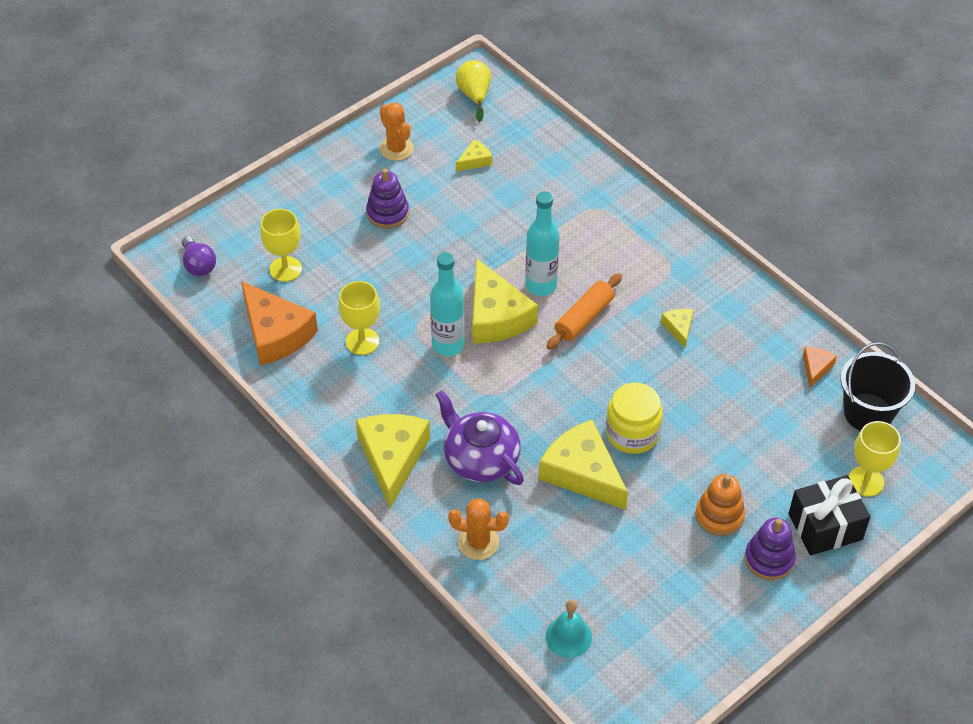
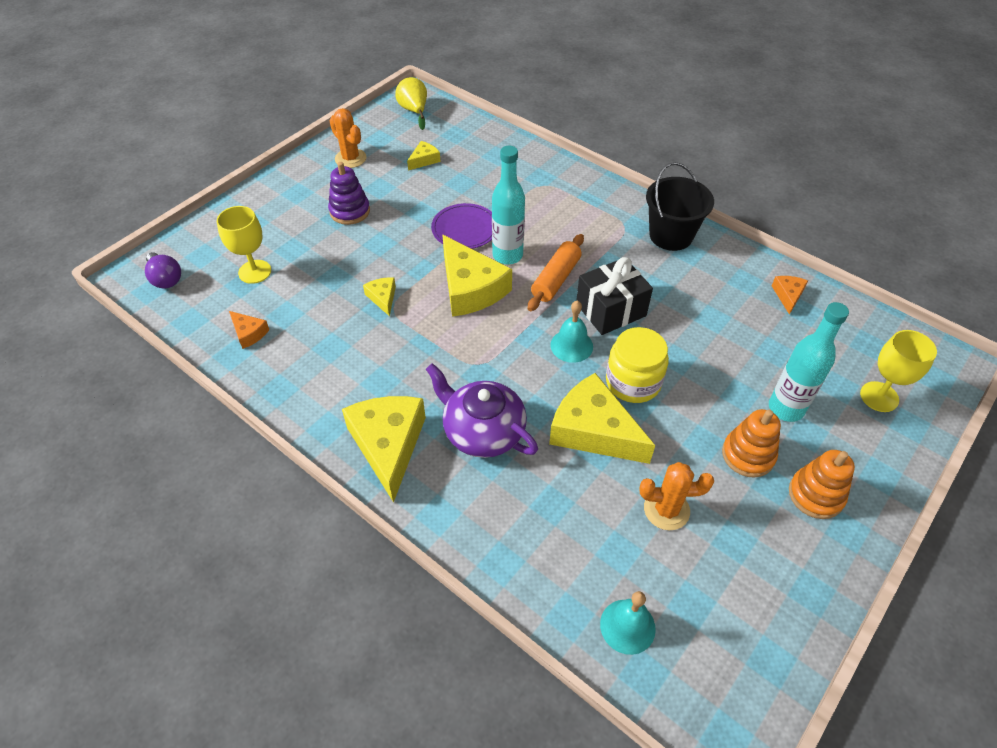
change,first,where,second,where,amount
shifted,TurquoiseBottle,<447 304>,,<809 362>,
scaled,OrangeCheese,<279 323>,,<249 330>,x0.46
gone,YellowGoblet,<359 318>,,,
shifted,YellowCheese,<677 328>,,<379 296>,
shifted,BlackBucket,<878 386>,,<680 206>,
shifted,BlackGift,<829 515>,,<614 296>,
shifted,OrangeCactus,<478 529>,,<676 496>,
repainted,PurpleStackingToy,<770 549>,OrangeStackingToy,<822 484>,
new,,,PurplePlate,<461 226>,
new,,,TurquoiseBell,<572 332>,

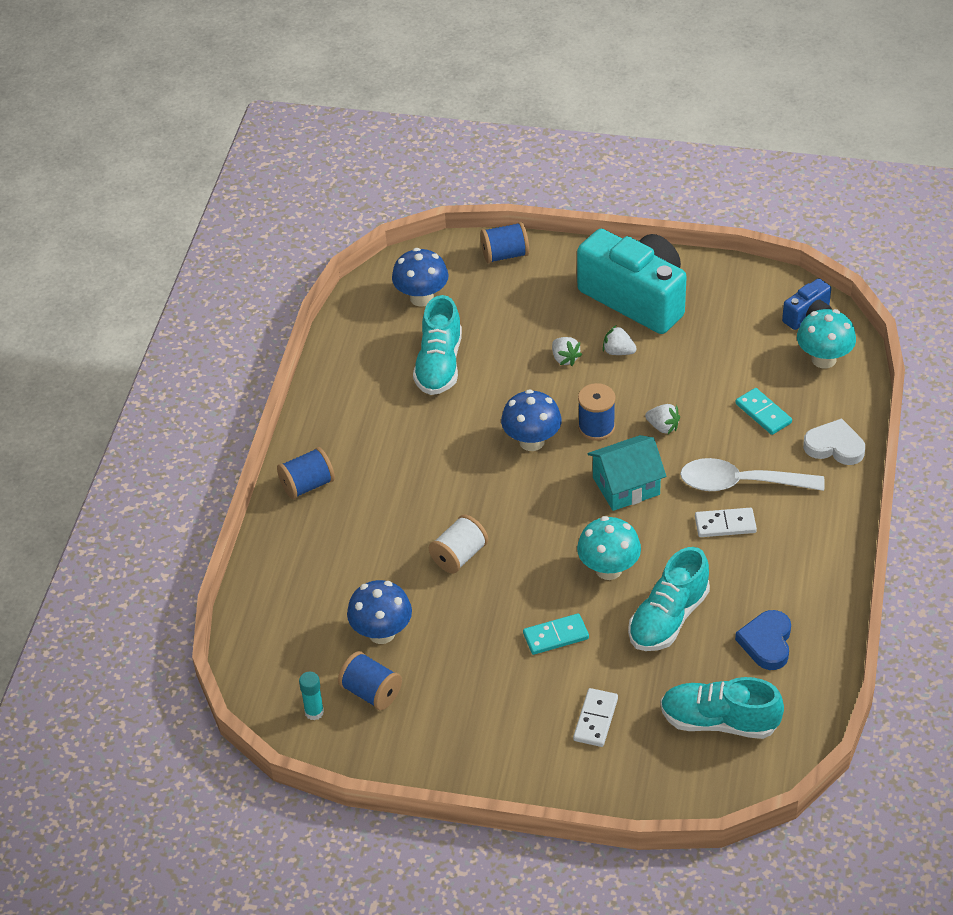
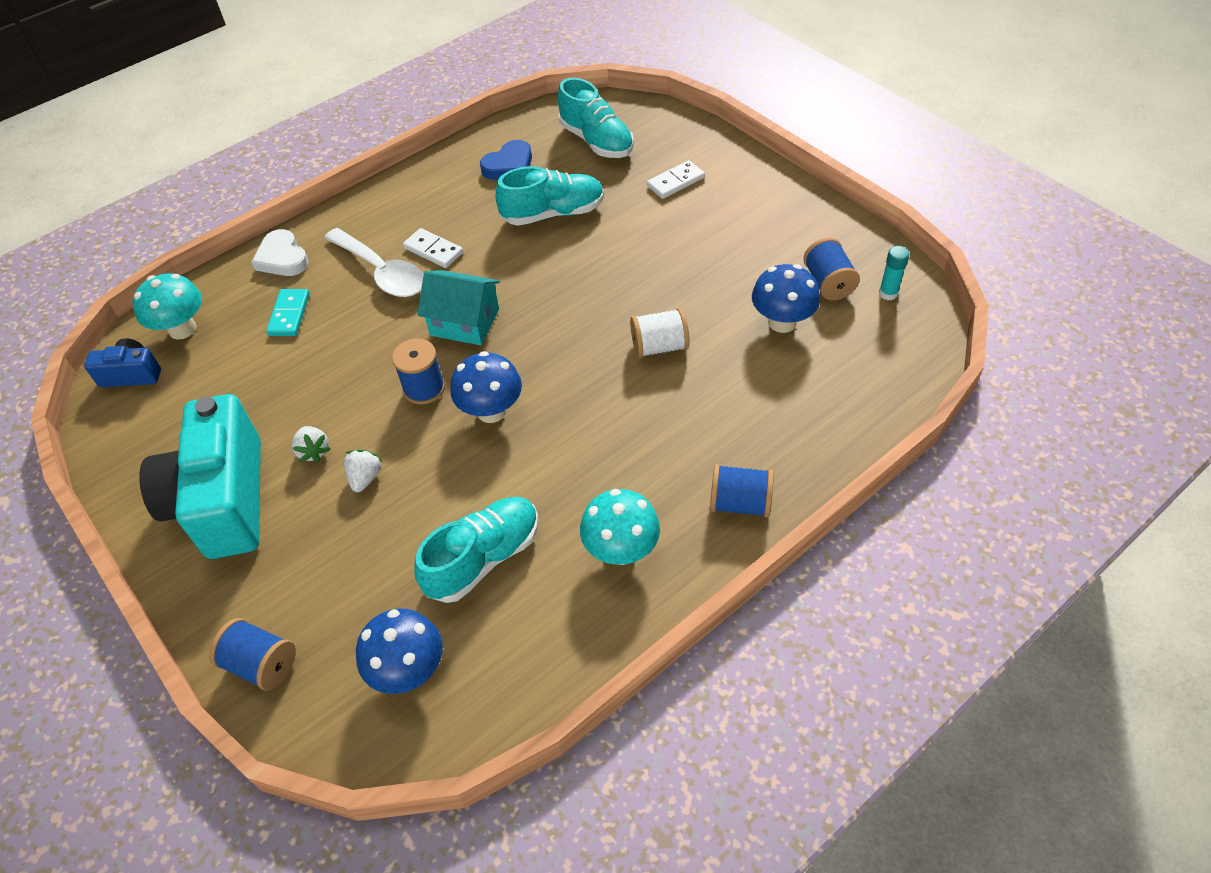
change,first,where,second,where,amount
gone,WhiteStrawberry,<662 419>,,,
shifted,TurquoiseMushroom,<609 548>,,<620 527>,
gone,TurquoiseDomino,<556 634>,,,

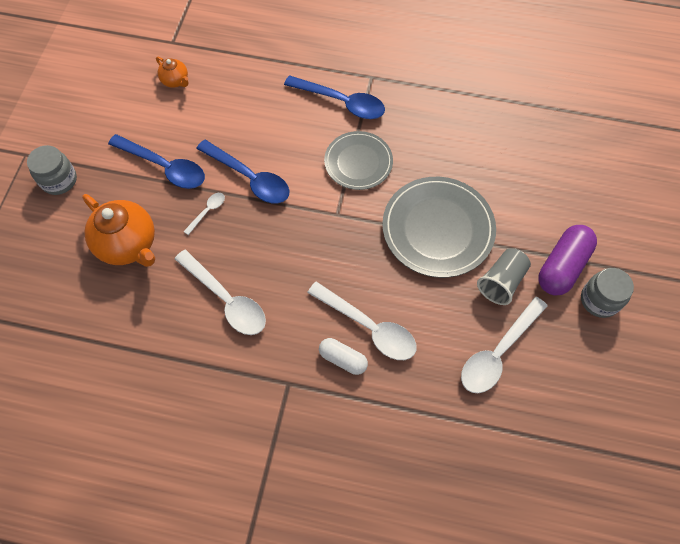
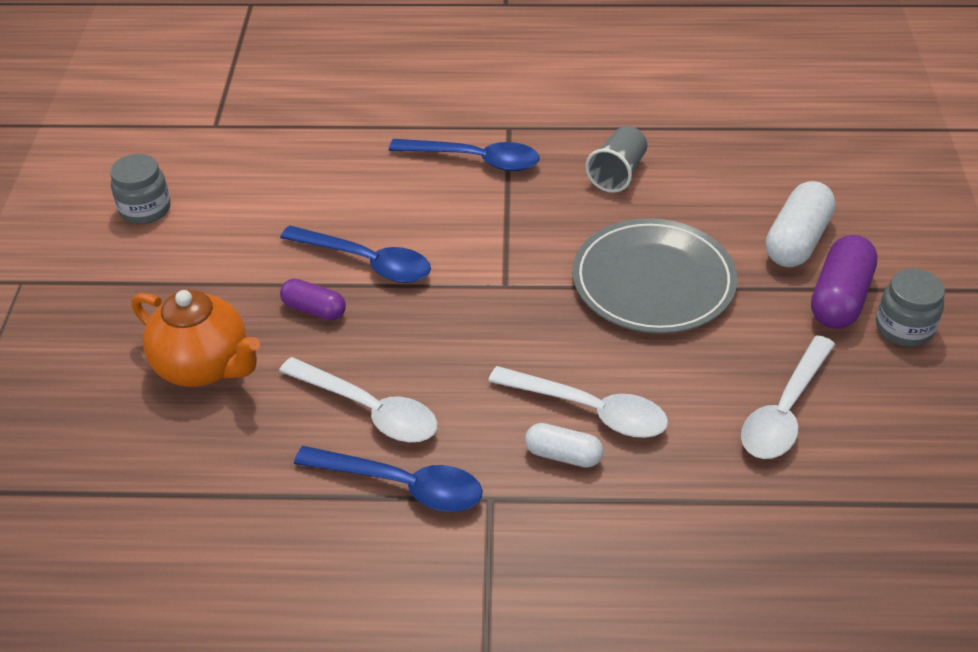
change,first,where,second,where,amount
gone,OrangeTeapot,<172 72>,,,
gone,GreyPlate,<358 160>,,,
shifted,BlueSpoon,<156 161>,,<388 479>,
shifted,GreyJar,<52 170>,,<140 189>,
swapped,WhiteSpoon,<204 214>,PurpleCapsule,<313 299>,
shifted,GreyCup,<504 276>,,<616 159>,
new,,,WhiteCapsule,<801 224>,

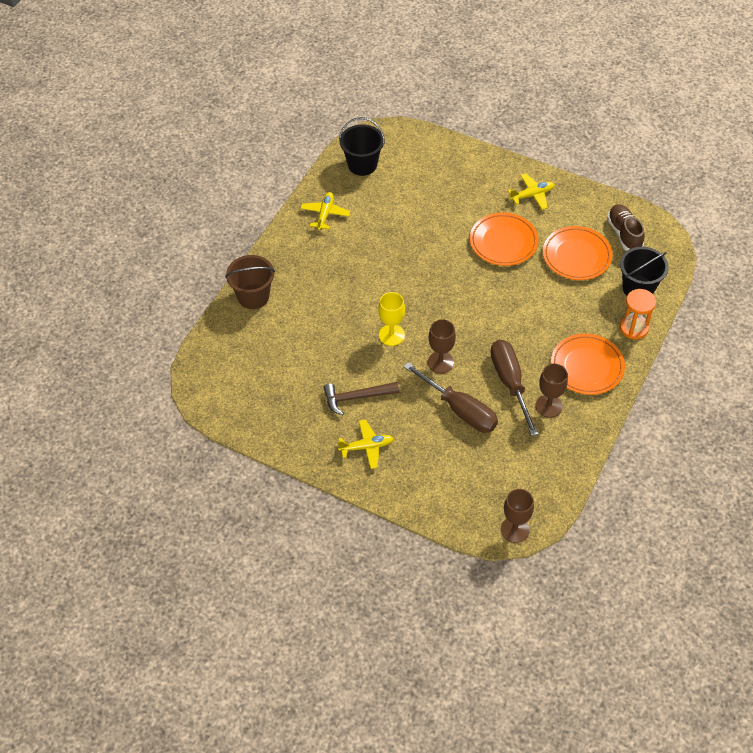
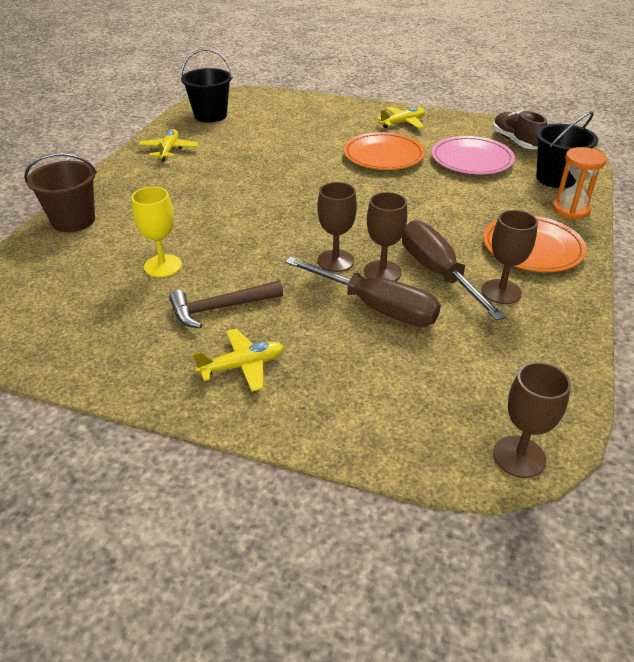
change,first,where,second,where,amount
repainted,OrangePlate,<577 253>,PinkPlate,<473 155>,
shifted,YellowGoblet,<391 319>,,<156 232>,
new,,,BrownGoblet,<385 236>,

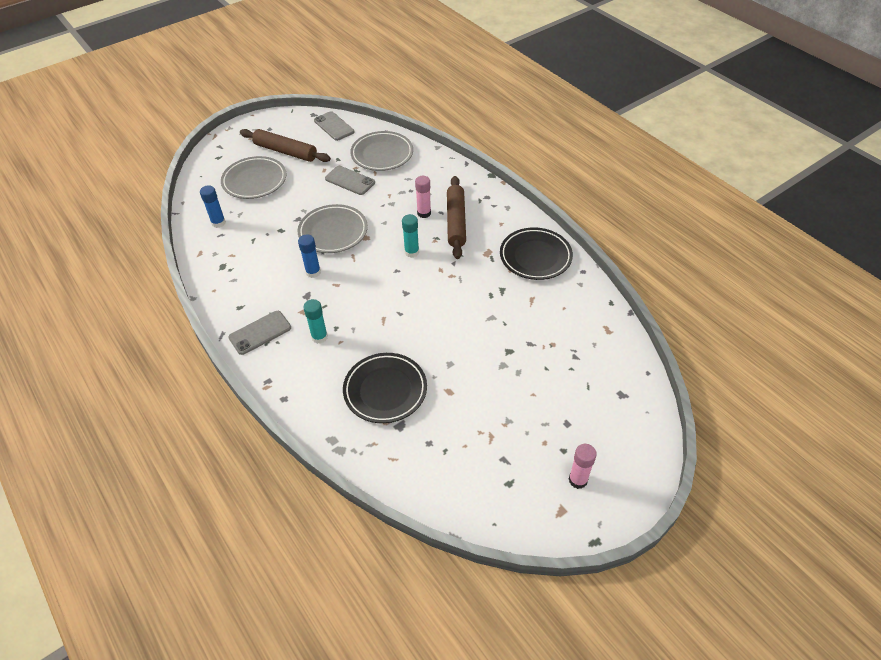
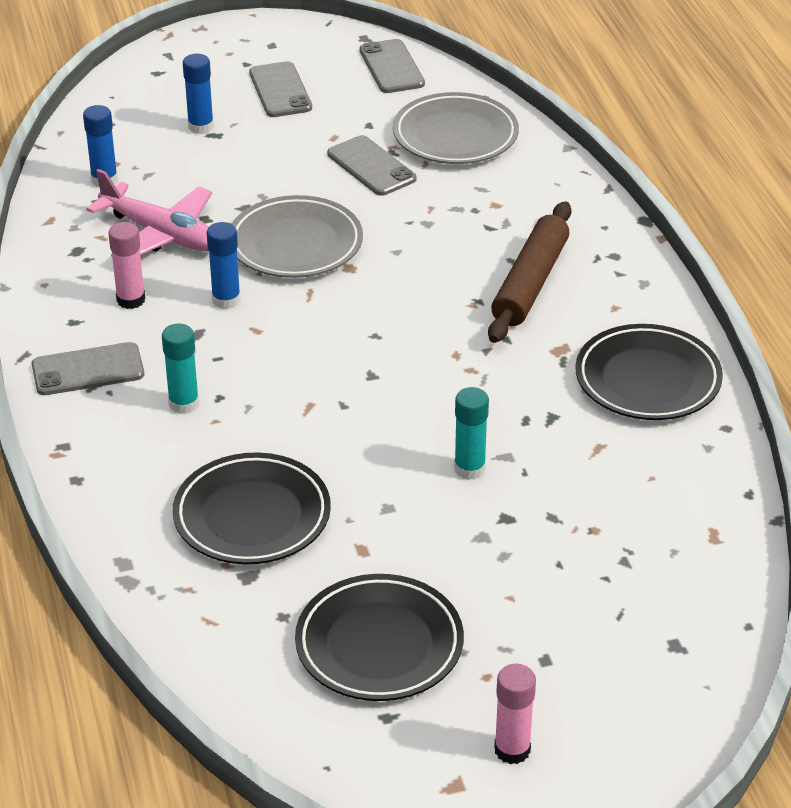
change,first,where,second,where,amount
swapped,BrownRollingPin,<285 145>,GreyPhone,<280 89>,
swapped,GreyPlate,<253 177>,BlueGlueStick,<198 94>,
shifted,PinkGlueStick,<423 197>,,<126 265>,
shifted,TurquoiseGlueStick,<410 236>,,<471 433>,
new,,,PinkPlane,<149 212>,
new,,,BlackPlate,<379 637>,

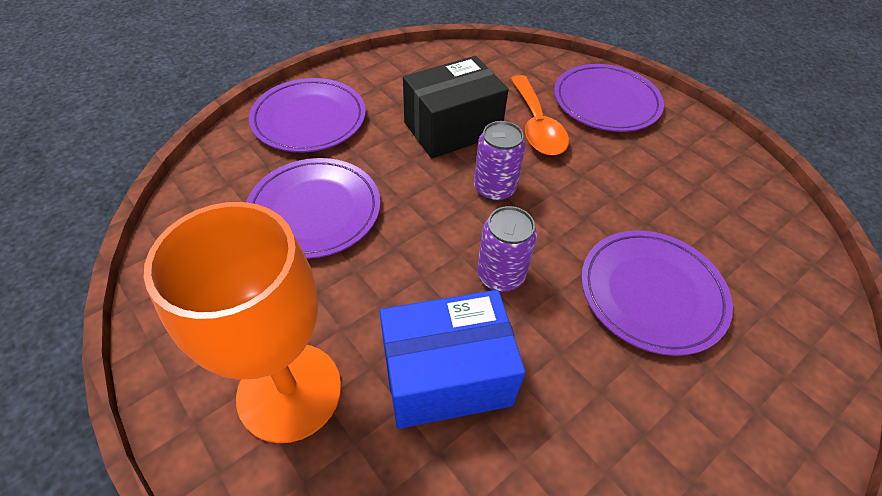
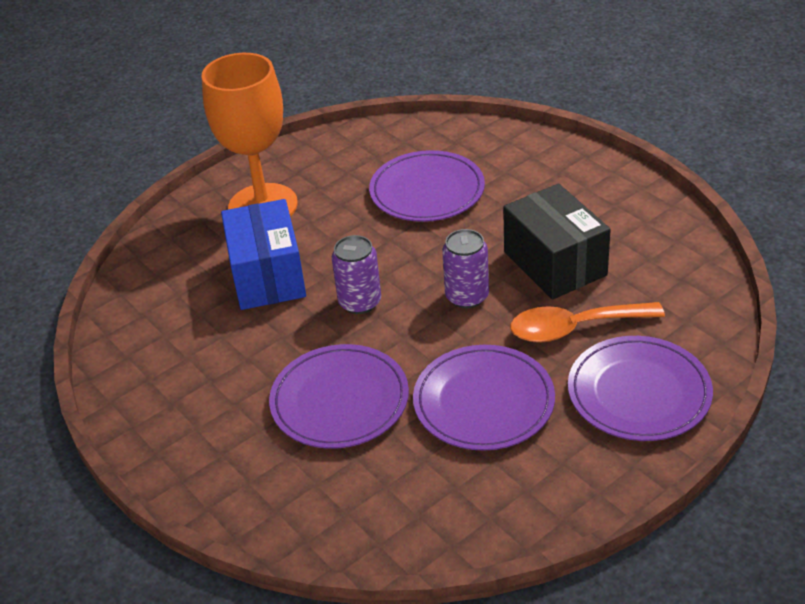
change,first,where,second,where,amount
shifted,PurplePlate,<307 115>,,<484 398>,

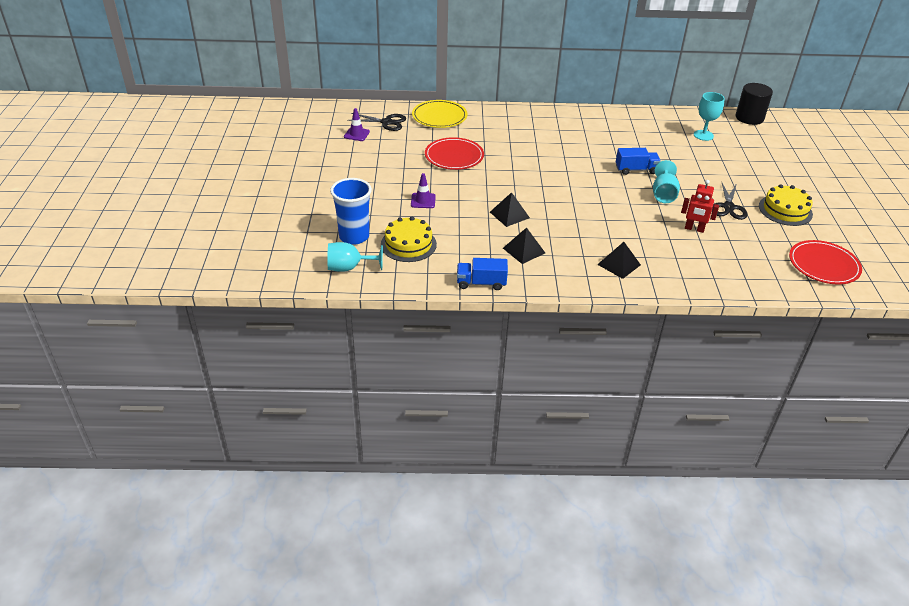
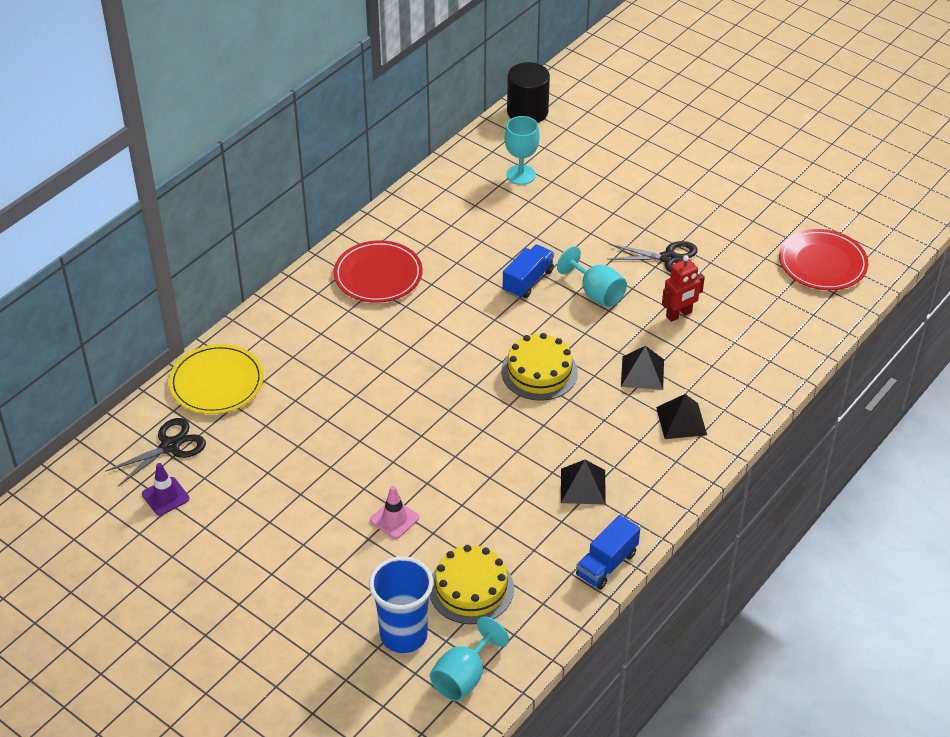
change,first,where,second,where,amount
shifted,RedPlate,<454 153>,,<378 271>,
repainted,PurpleTrafficCone,<423 190>,PinkTrafficCone,<394 512>,
rotated,BlackScissors,<730 201>,,<652 257>,45 degrees counterclockwise
shifted,YellowCake,<786 205>,,<539 367>,
shifted,BlackPyramid,<510 209>,,<642 368>,

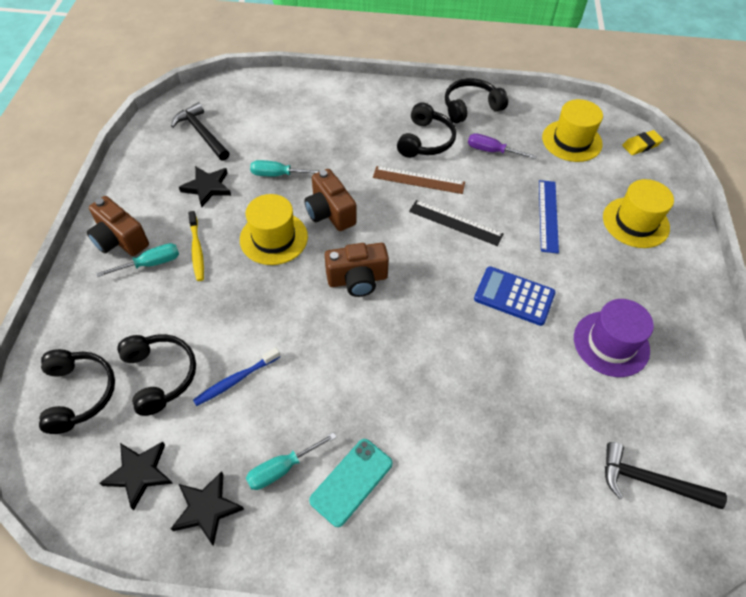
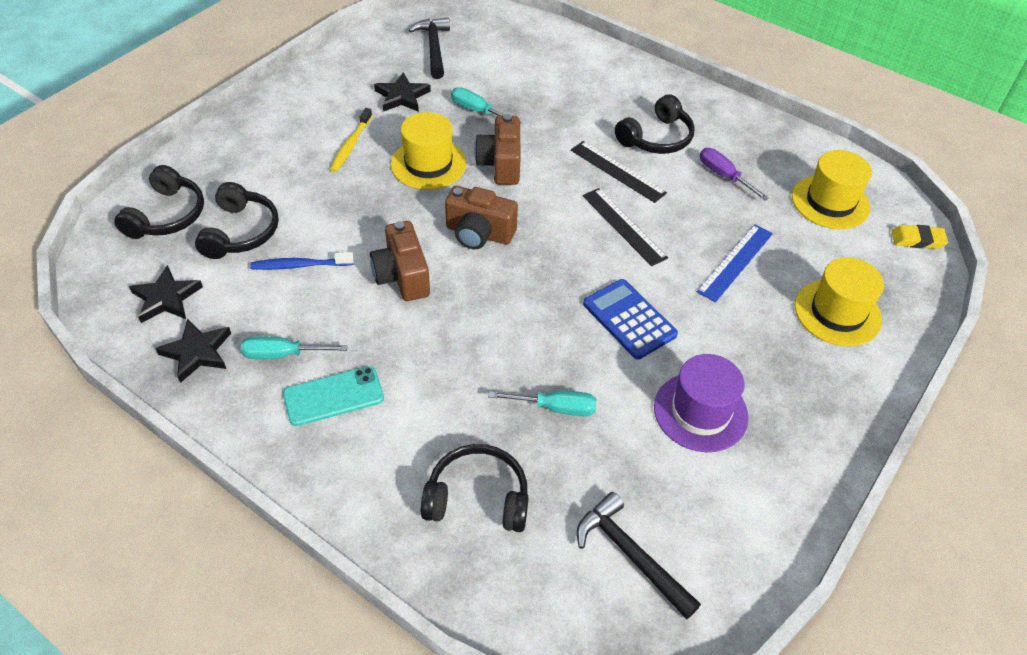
change,first,where,second,where,amount
shifted,BlackHeadphones,<476 100>,,<475 488>,
repainted,BrownRuler,<419 180>,BlackRuler,<619 172>,
shifted,BrownCamera,<118 226>,,<400 261>,
shifted,TurquoiseScrewdriver,<137 260>,,<542 403>,

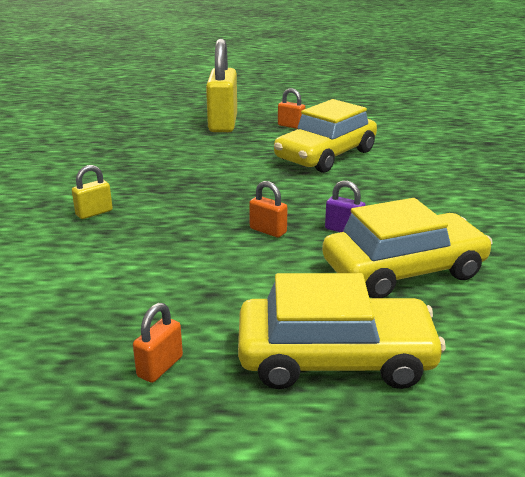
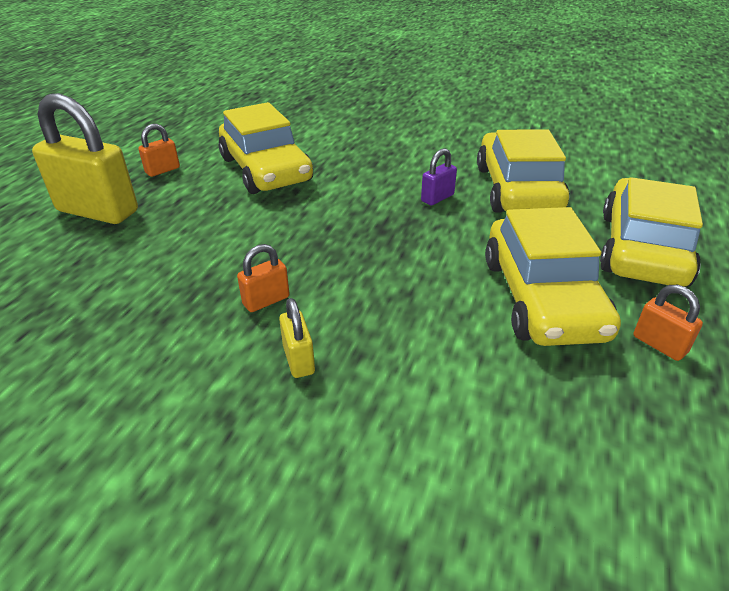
change,first,where,second,where,amount
shifted,OrangePadlock,<268 209>,,<263 278>,
new,,,YellowCar,<553 276>,

